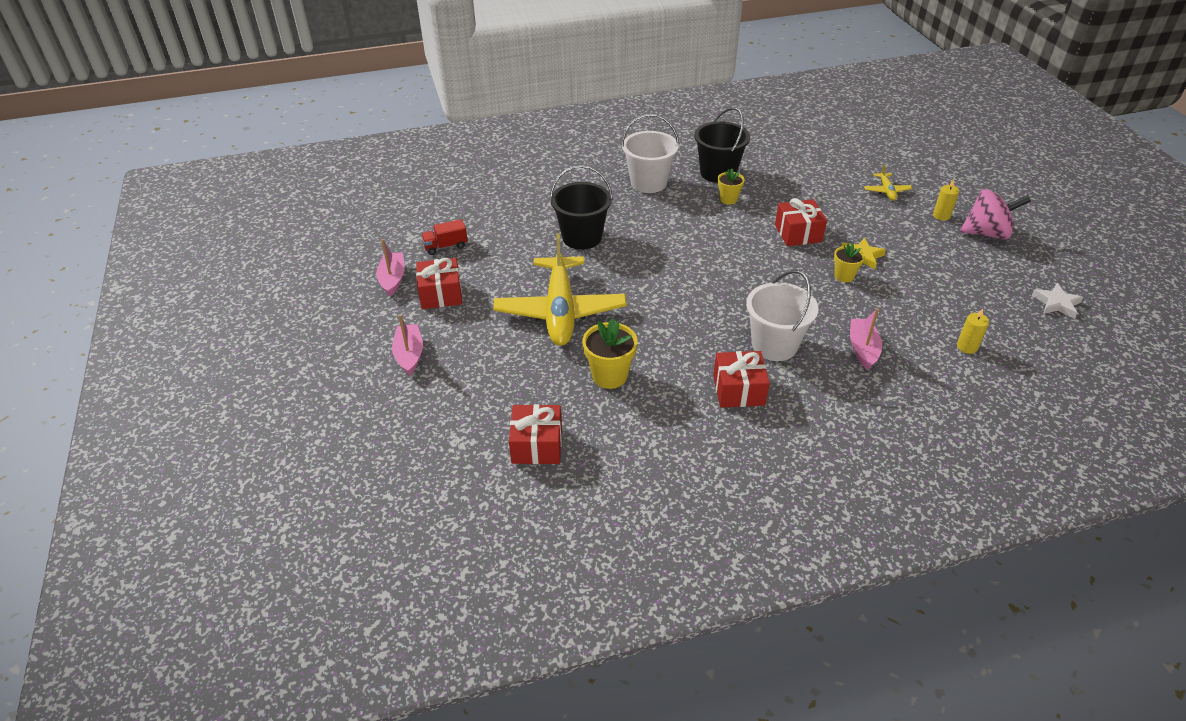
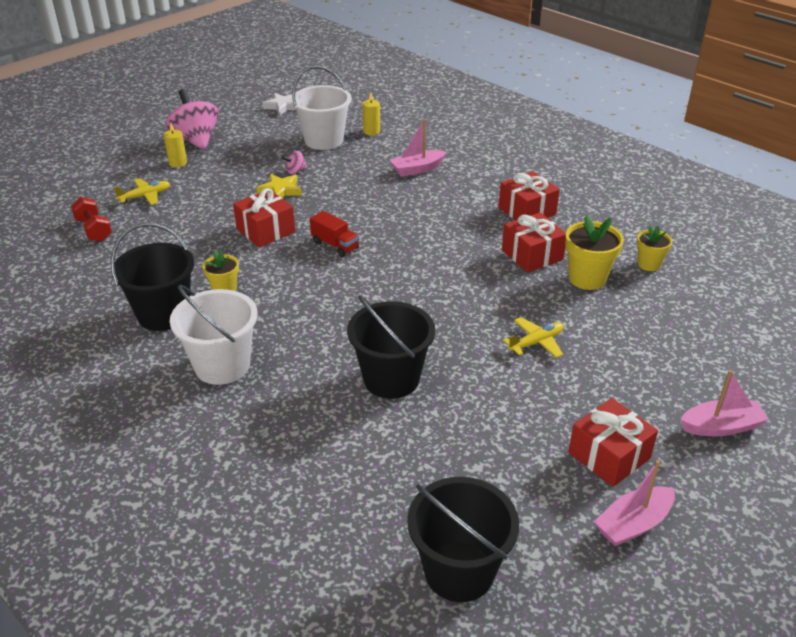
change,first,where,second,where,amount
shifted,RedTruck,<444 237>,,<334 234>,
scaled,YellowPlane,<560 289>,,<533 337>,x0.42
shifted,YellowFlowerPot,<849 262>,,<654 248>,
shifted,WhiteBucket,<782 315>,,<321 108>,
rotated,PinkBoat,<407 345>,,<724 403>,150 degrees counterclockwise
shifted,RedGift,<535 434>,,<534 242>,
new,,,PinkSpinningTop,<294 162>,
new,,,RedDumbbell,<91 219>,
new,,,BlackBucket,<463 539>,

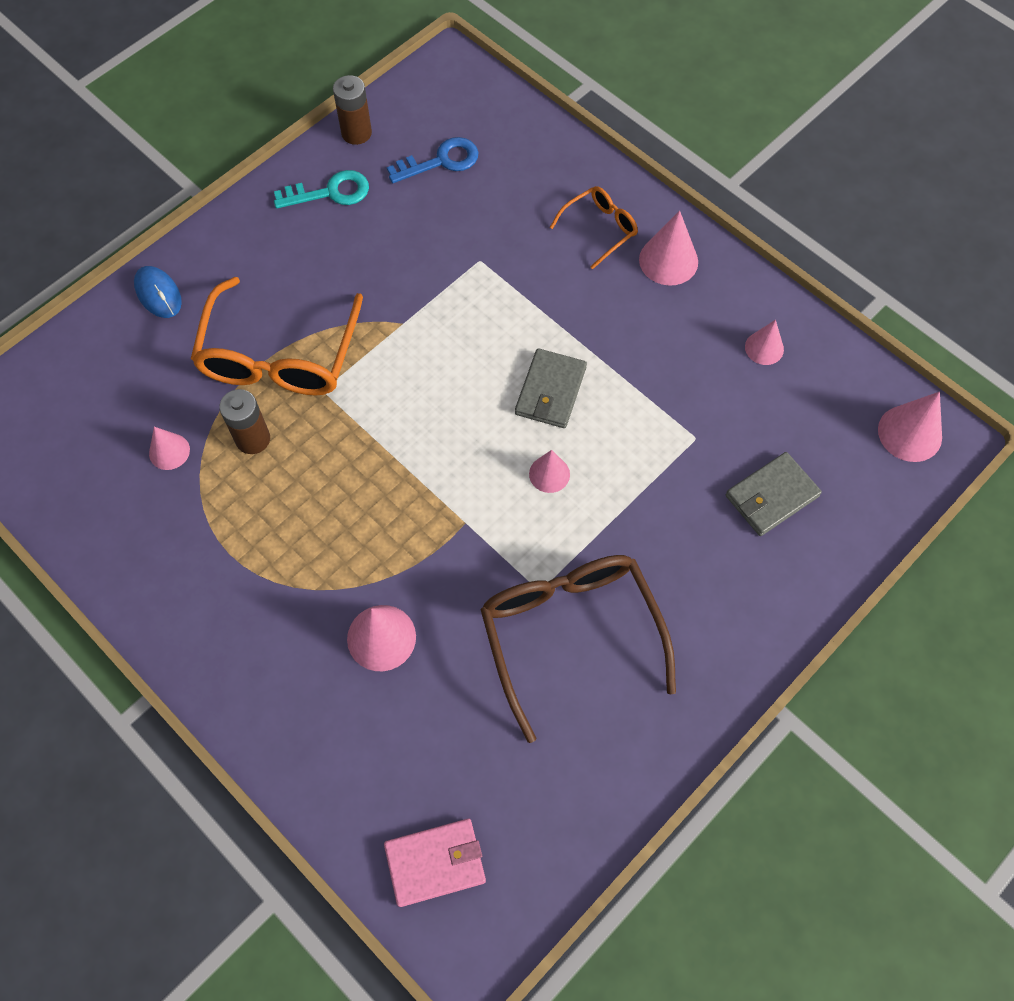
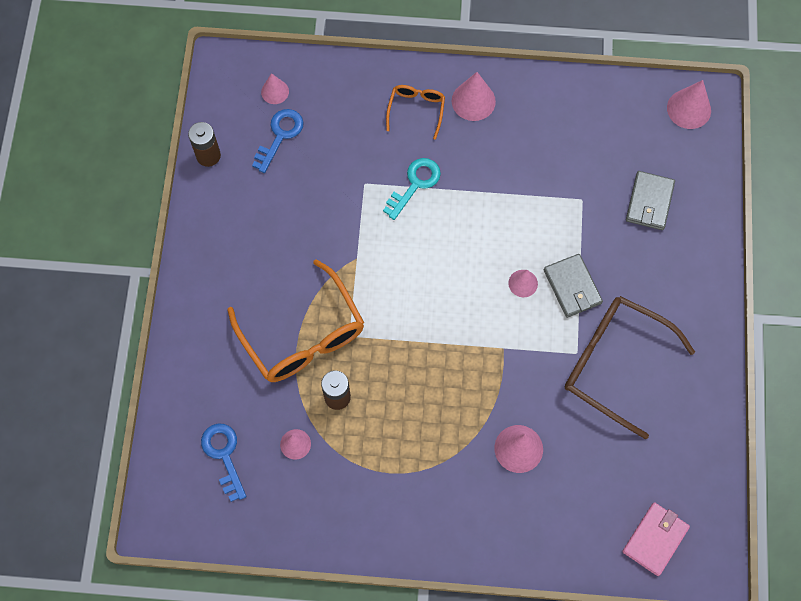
change,first,where,second,where,amount
shifted,TurquoiseKey,<321 189>,,<412 189>,
gone,BlueMouse,<158 292>,,,
shifted,PinkCone,<764 342>,,<275 88>,
shifted,GreyWallet,<551 388>,,<573 286>,
new,,,BlueKey,<223 462>,

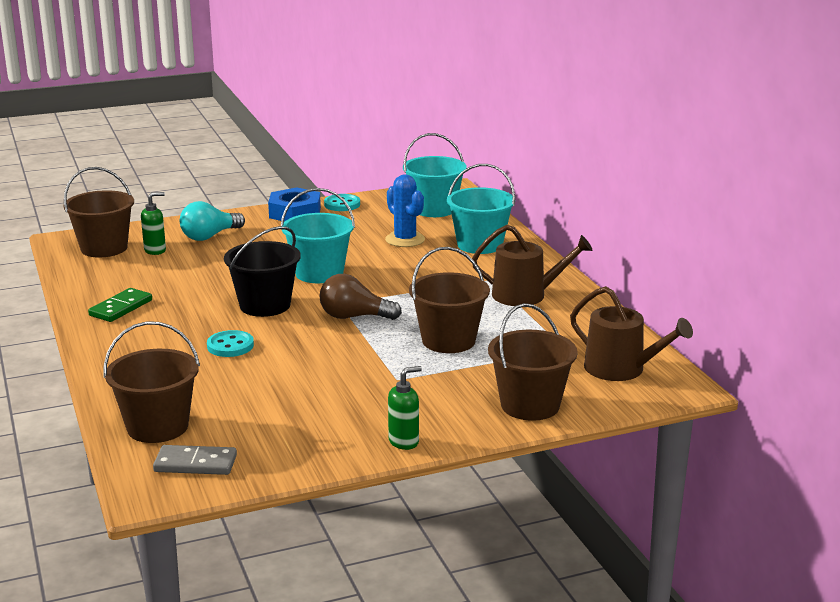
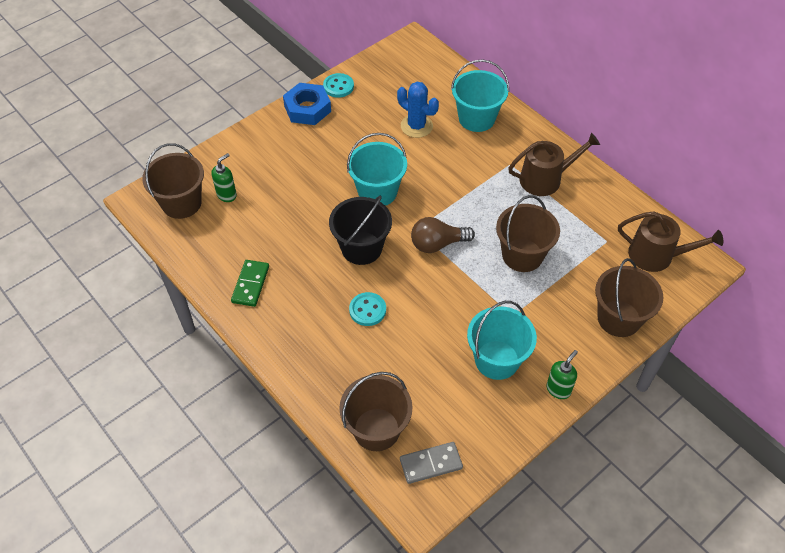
change,first,where,second,where,amount
shifted,TurquoiseBucket,<435 175>,,<502 340>,
gone,TurquoiseLightBulb,<212 221>,,,

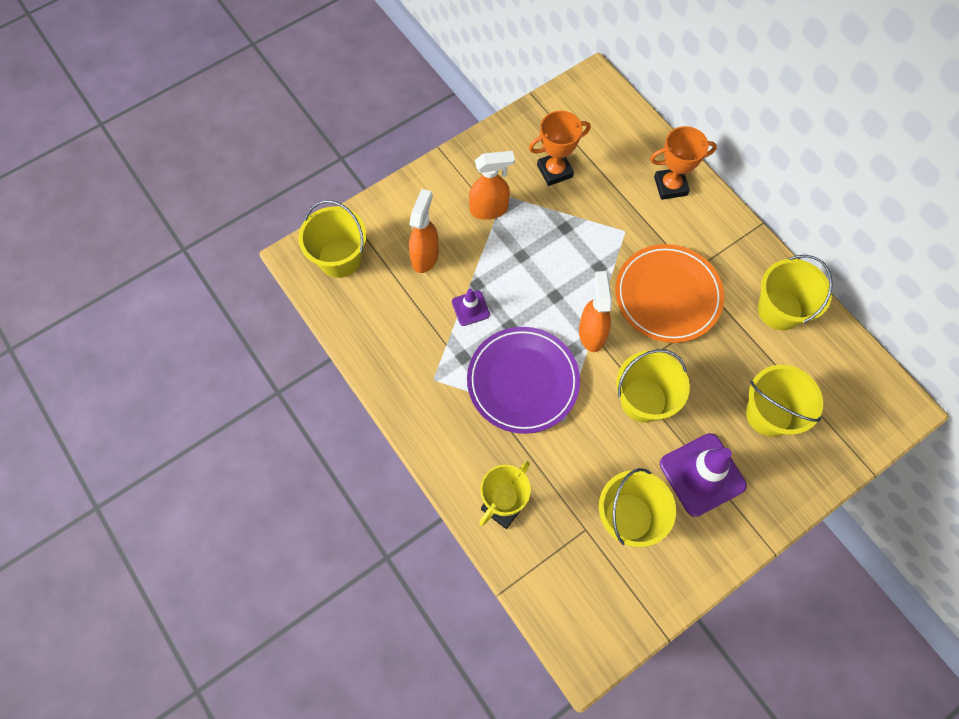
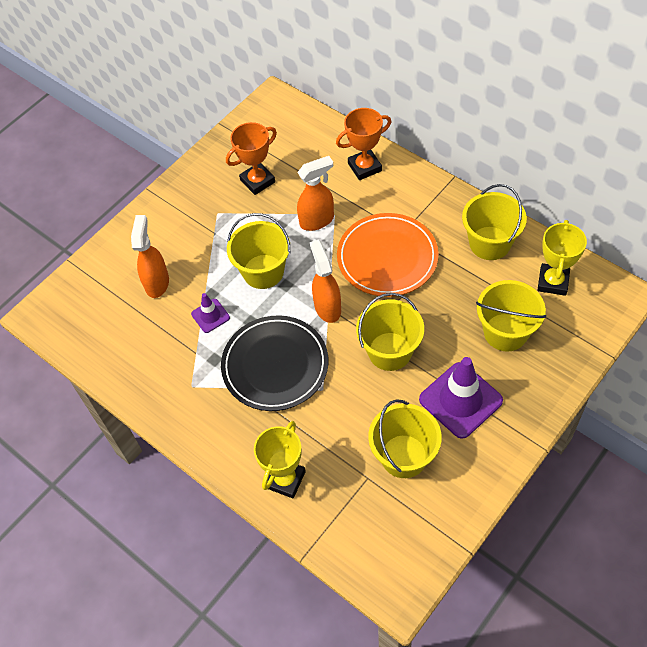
change,first,where,second,where,amount
shifted,OrangeSprayBottle,<492 185>,,<315 193>,
shifted,YellowBucket,<332 239>,,<258 251>,
repainted,PurplePlate,<523 380>,BlackPlate,<274 363>,
new,,,YellowTrophy,<562 258>,

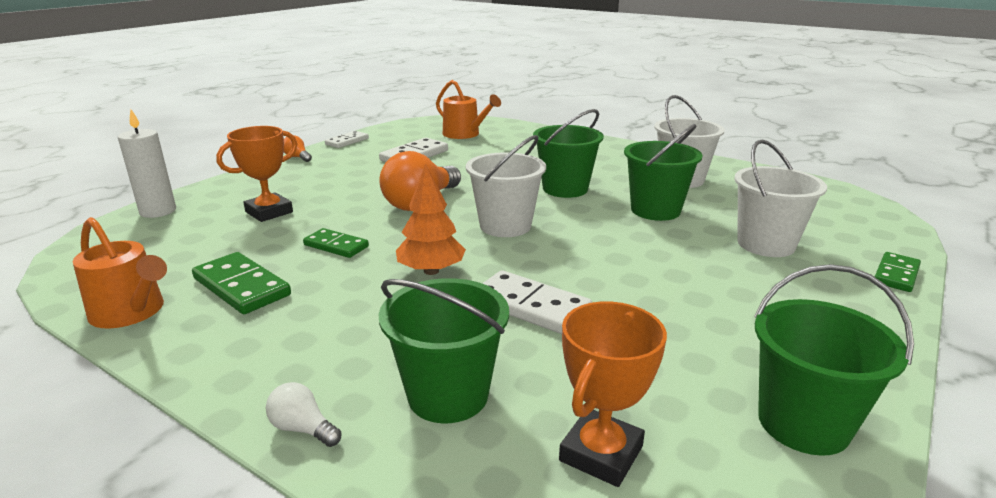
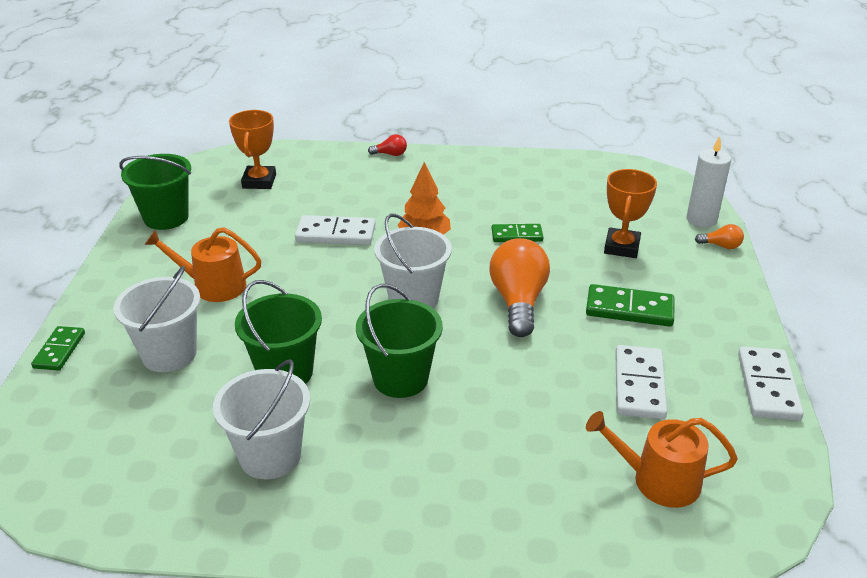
change,first,where,second,where,amount
scaled,WhiteDomino,<347 139>,,<771 384>,x1.53
shifted,OrangeLightBulb,<298 148>,,<719 236>,
shifted,OrangeWateringCan,<120 272>,,<202 264>,
shifted,GreenDomino,<241 283>,,<630 305>,
gone,GreenBucket,<444 350>,,,
repainted,WhiteLightBulb,<304 414>,RedLightBulb,<387 145>,

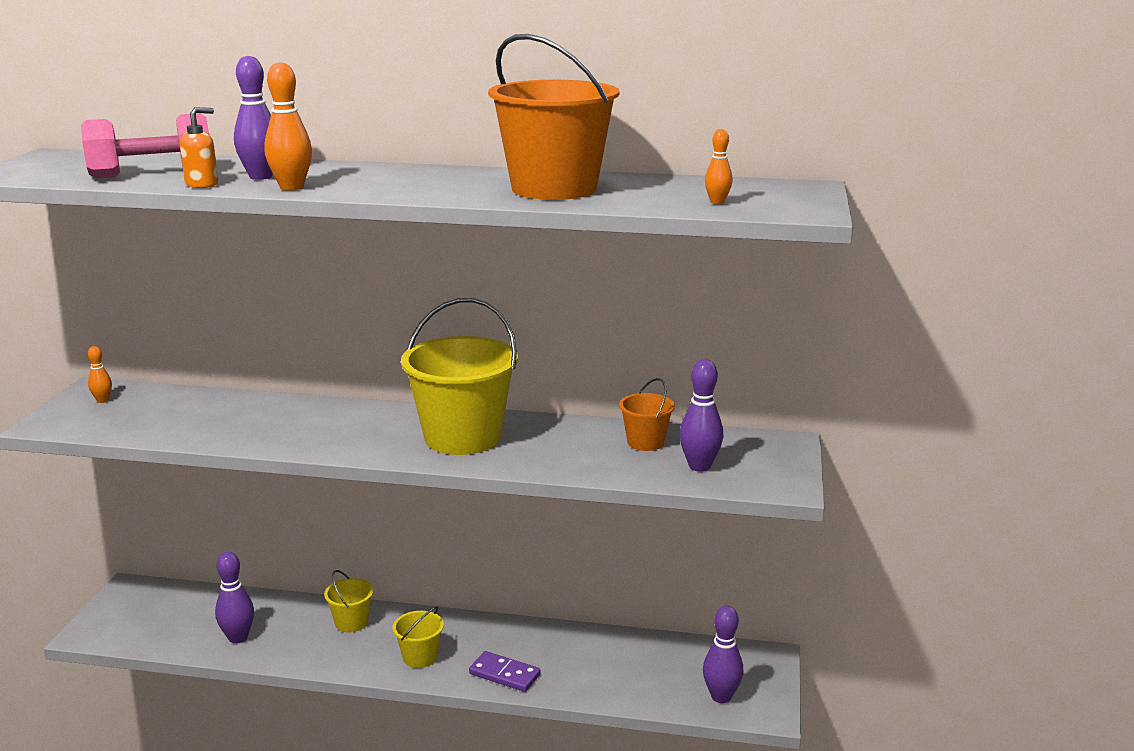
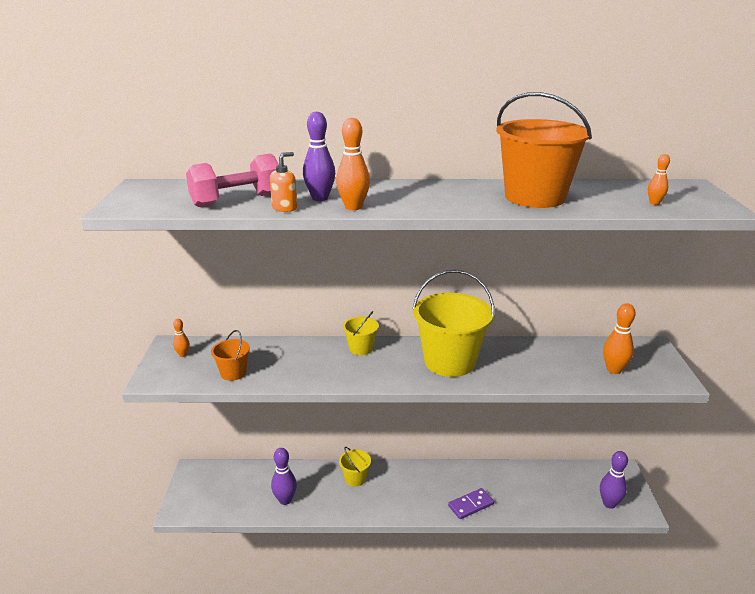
change,first,where,second,where,amount
repainted,PurpleBowlingPin,<701 415>,OrangeBowlingPin,<619 338>,
shifted,OrangeBucket,<647 414>,,<230 355>,
shifted,YellowBucket,<418 637>,,<361 333>,
rotated,PurpleDomino,<504 671>,,<471 503>,45 degrees counterclockwise

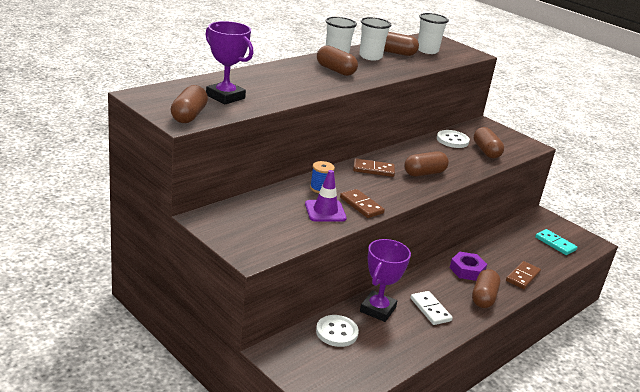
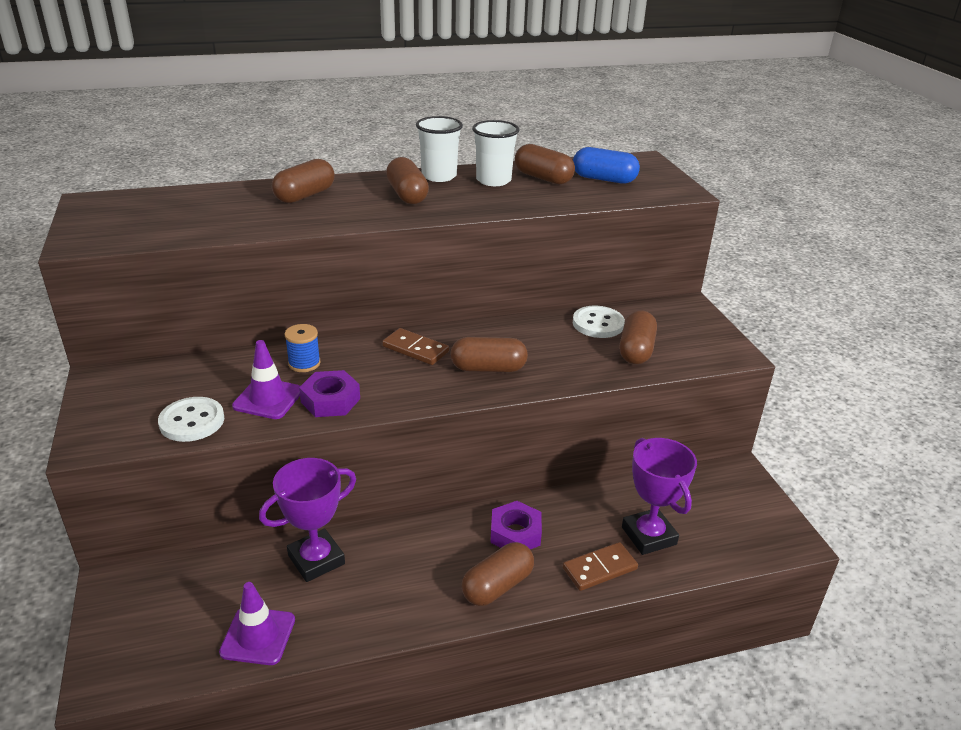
change,first,where,second,where,amount
swapped,WhiteCup,<433 33>,BlueCapsule,<606 165>,
shifted,PurpleTrophy,<229 62>,,<659 496>,
shifted,BrownCapsule,<189 104>,,<303 181>,
swapped,BrownDomino,<362 203>,PurpleNut,<329 393>,
gone,TurquoiseDomino,<556 242>,,,
gone,WhiteDomino,<431 308>,,,
shifted,WhiteButton,<337 331>,,<191 419>,
new,,,PurpleTrafficCone,<257 623>,

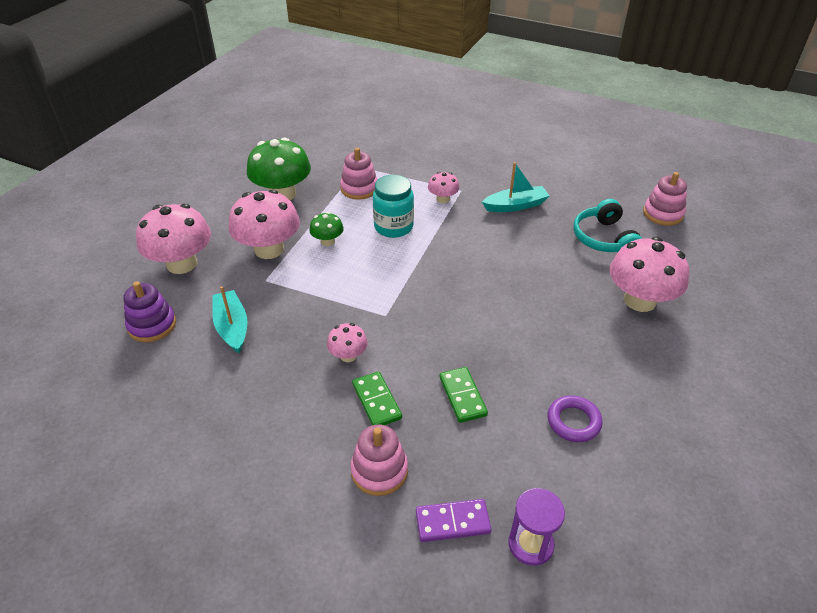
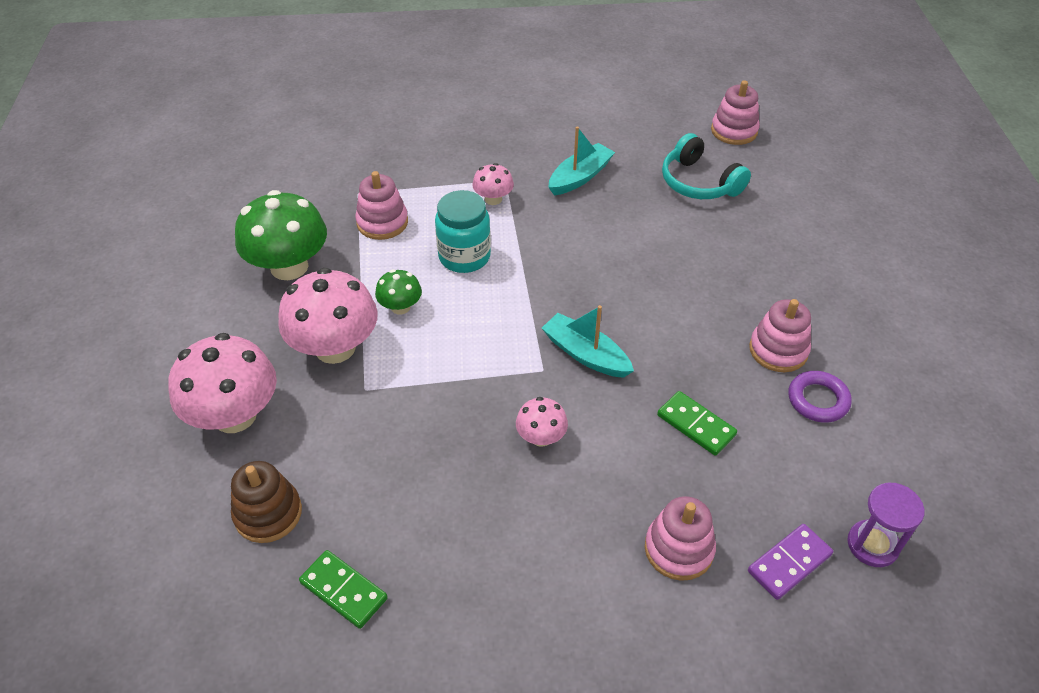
change,first,where,second,where,amount
gone,PinkMushroom,<649 274>,,,
repainted,PurpleStackingToy,<149 311>,BrownStackingToy,<266 502>,
shifted,TurquoiseBoat,<229 319>,,<588 341>,
shifted,GreenDomino,<377 398>,,<343 589>,
new,,,PinkStackingToy,<780 335>,

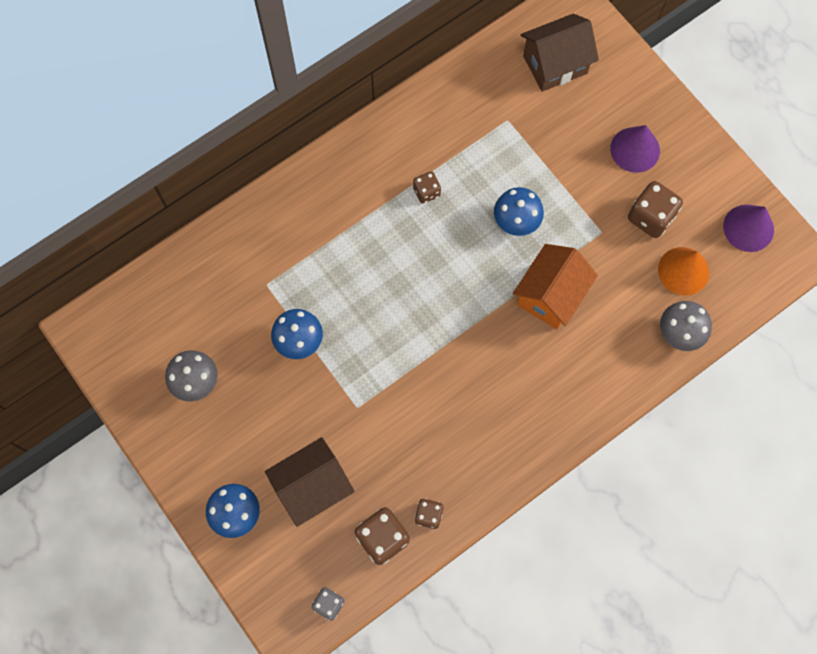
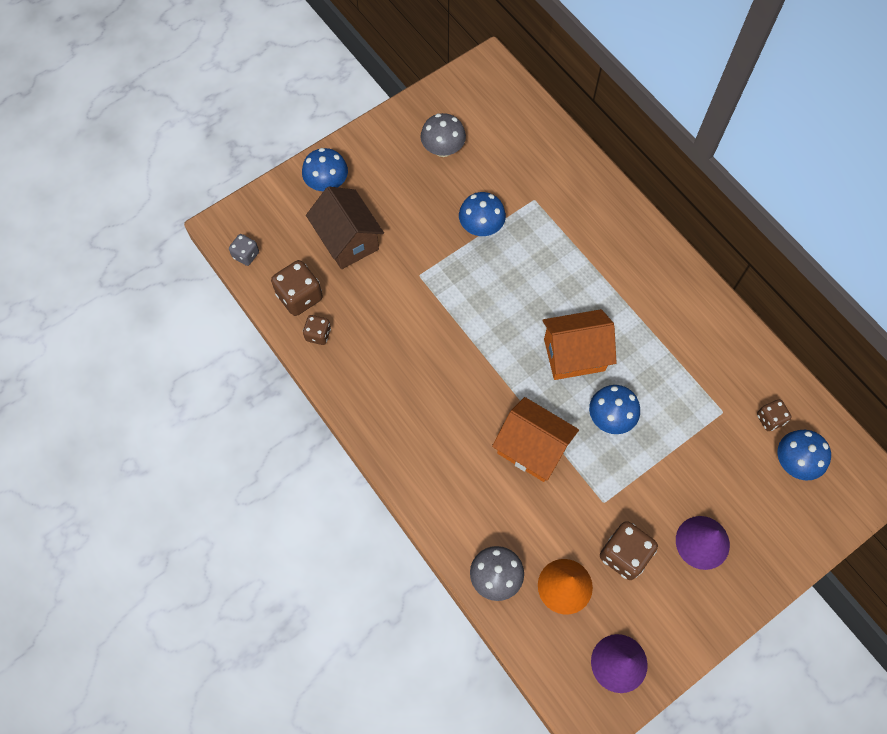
change,first,where,second,where,amount
swapped,BrownHouse,<560 53>,BlueMushroom,<804 455>,
shifted,BrownDice,<427 187>,,<774 415>,
new,,,OrangeHouse,<579 344>,

